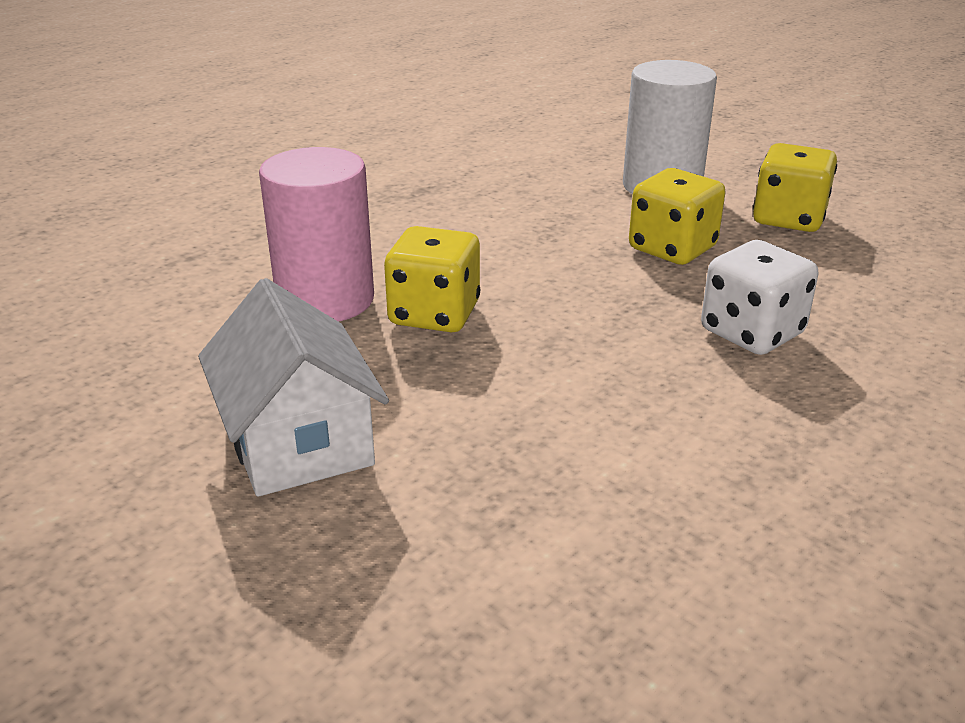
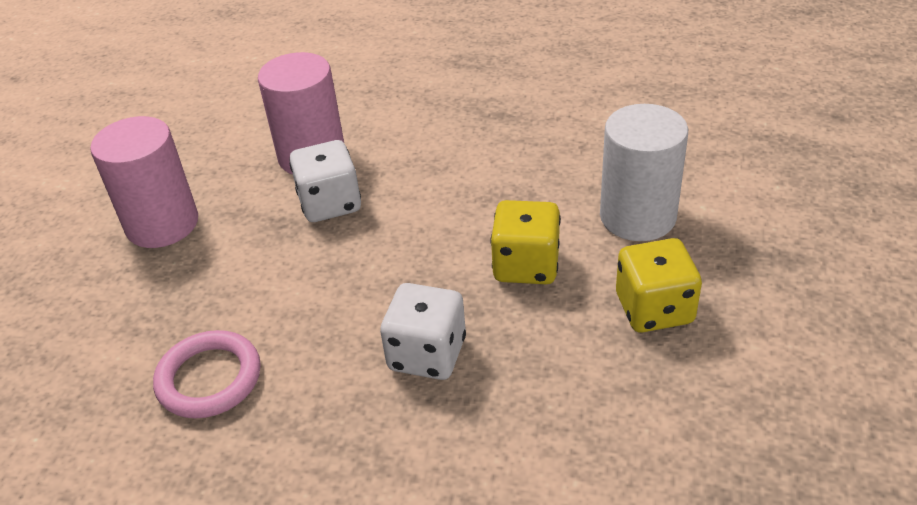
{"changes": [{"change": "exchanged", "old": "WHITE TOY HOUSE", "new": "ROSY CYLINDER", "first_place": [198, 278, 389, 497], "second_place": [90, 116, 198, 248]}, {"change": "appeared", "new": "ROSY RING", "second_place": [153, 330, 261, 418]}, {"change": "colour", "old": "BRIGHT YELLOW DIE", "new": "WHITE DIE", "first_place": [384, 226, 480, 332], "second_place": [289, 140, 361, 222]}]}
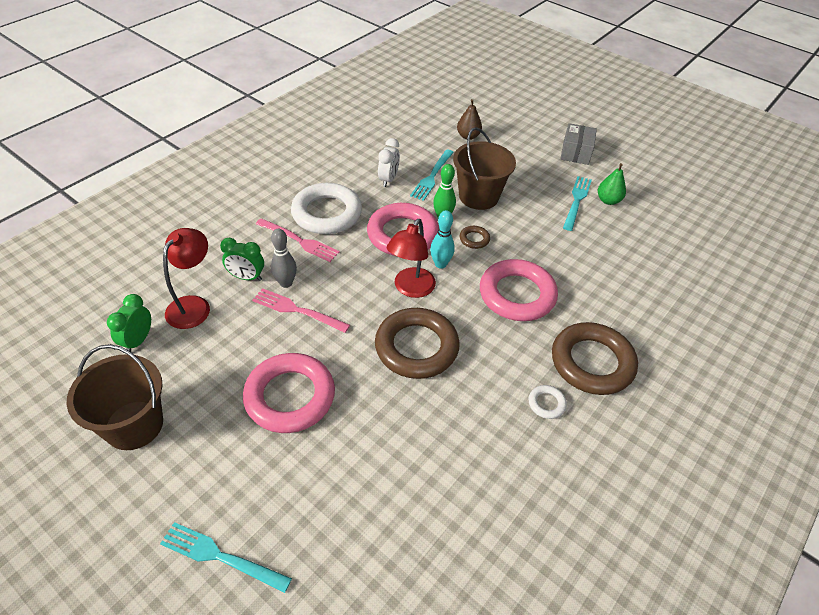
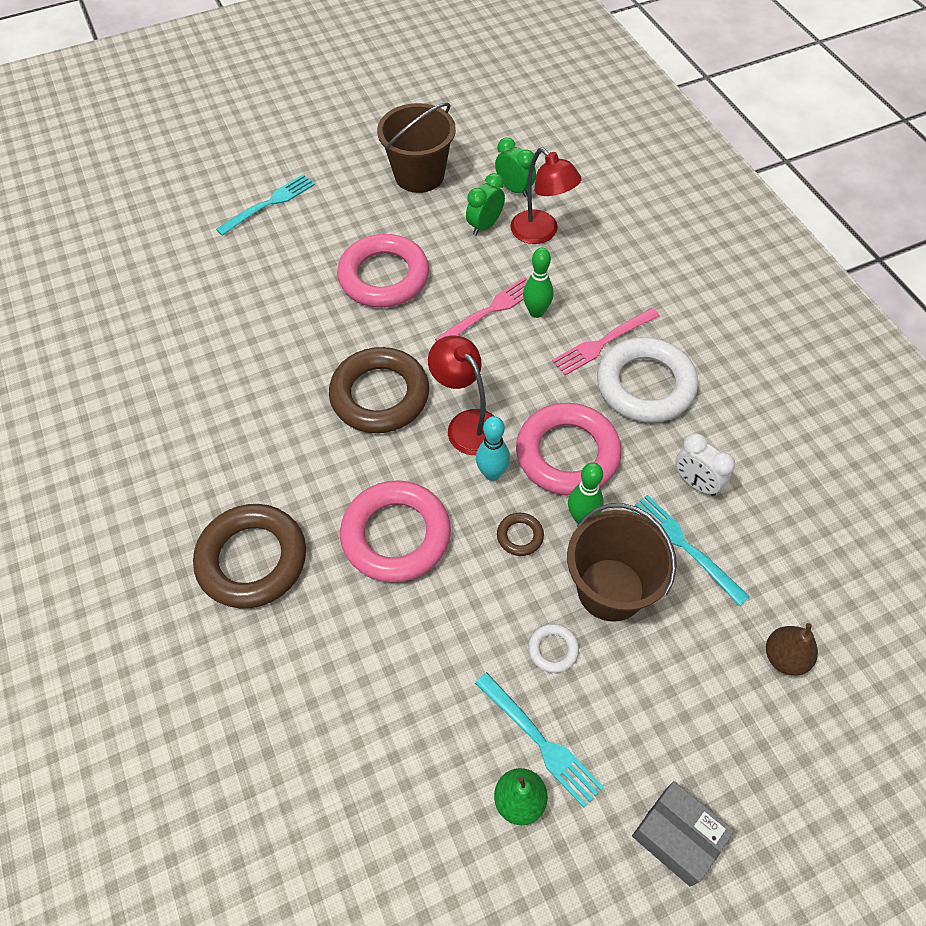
{"changes": [{"change": "relocated", "old": "GREEN BEDSIDE CLOCK", "first_place": [220, 238, 264, 281], "second_place": [466, 173, 505, 236]}, {"change": "colour", "old": "GRAY BOWLING PIN", "new": "GREEN BOWLING PIN", "first_place": [271, 229, 297, 288], "second_place": [523, 248, 553, 318]}, {"change": "relocated", "old": "WHITE RING", "first_place": [529, 385, 567, 419], "second_place": [528, 624, 579, 673]}]}
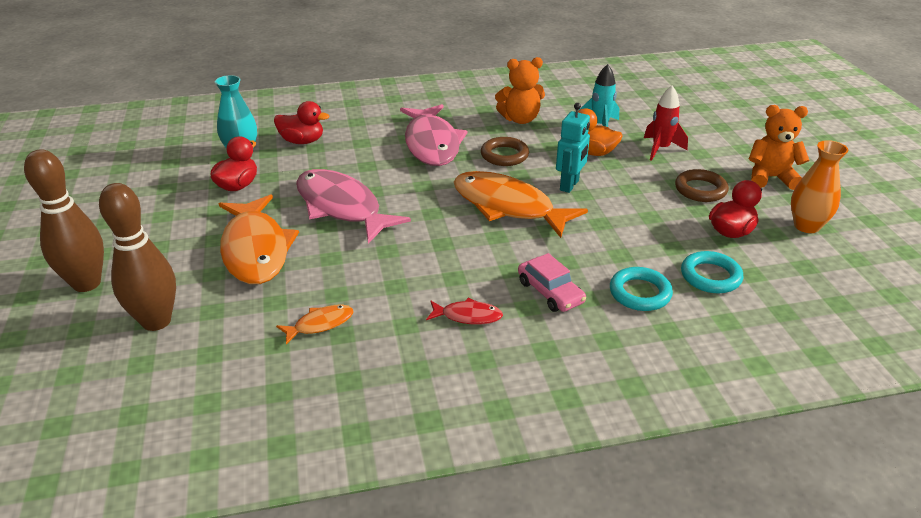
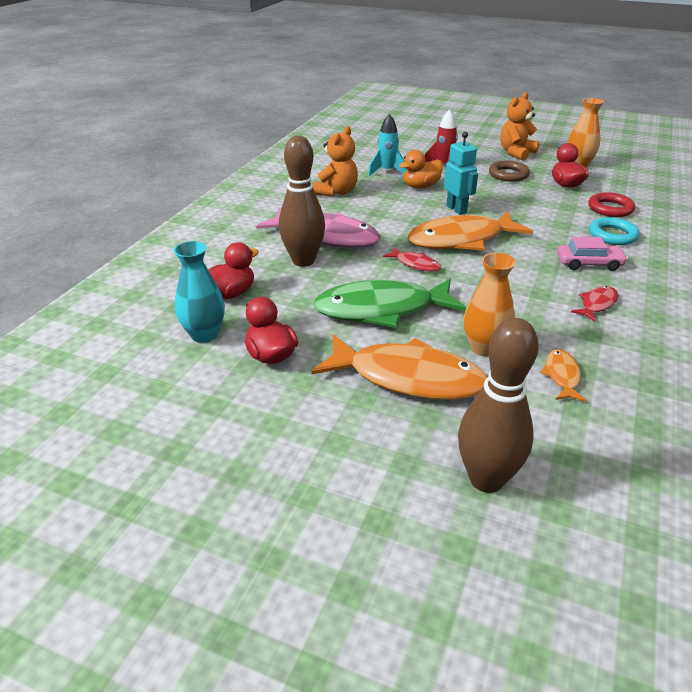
{"changes": [{"change": "relocated", "old": "DARK BROWN BOWLING PIN", "first_place": [24, 149, 104, 292], "second_place": [279, 136, 325, 267]}, {"change": "colour", "old": "ROSY FISH FIGURE", "new": "GREEN FISH FIGURE", "first_place": [296, 169, 411, 243], "second_place": [313, 278, 466, 328]}, {"change": "appeared", "new": "RED FISH FIGURE", "second_place": [383, 247, 441, 272]}, {"change": "appeared", "new": "BRIGHT ORANGE VASE", "second_place": [464, 253, 516, 357]}, {"change": "colour", "old": "AQUA RING", "new": "RED RING", "first_place": [681, 251, 743, 293], "second_place": [588, 192, 635, 217]}, {"change": "missing", "old": "DARK BROWN RING", "first_place": [481, 137, 529, 166]}]}
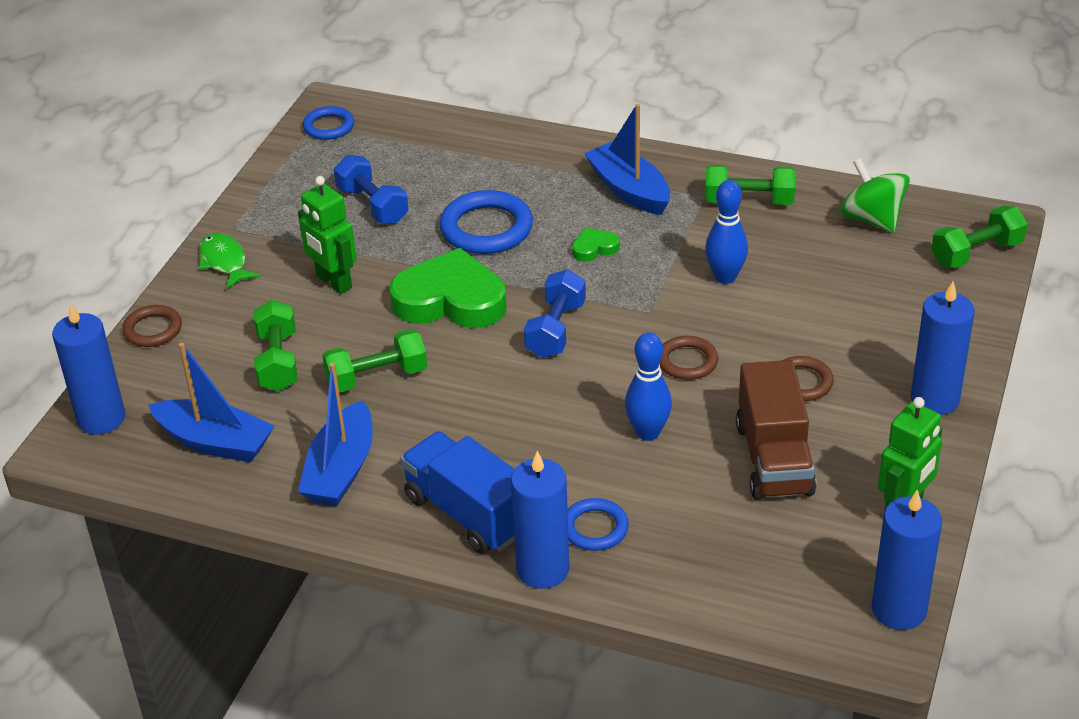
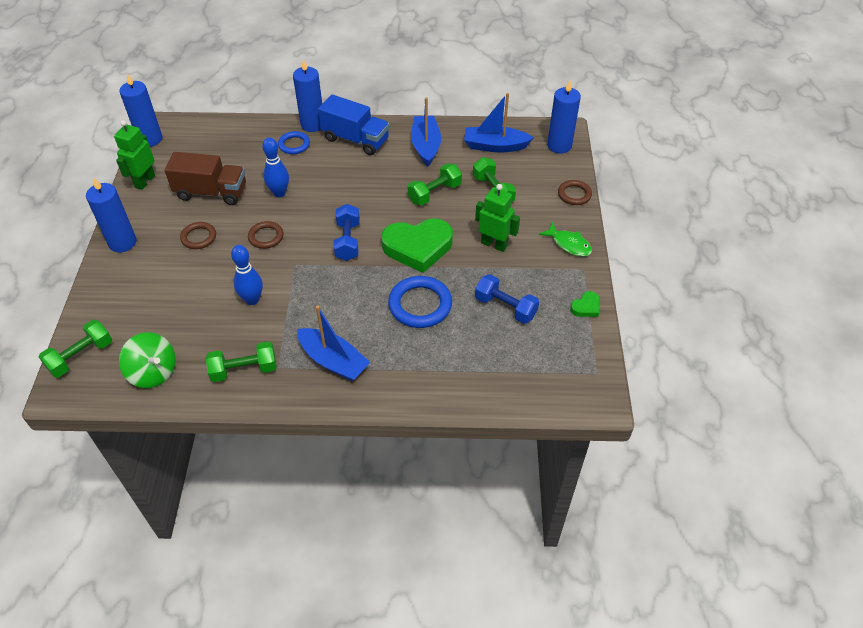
{"changes": [{"change": "spun", "old": "DARK BROWN TRUCK", "first_place": [736, 360, 816, 500], "second_place": [164, 152, 246, 205], "degrees": 120}, {"change": "relocated", "old": "GREEN HEART", "first_place": [572, 227, 620, 262], "second_place": [570, 291, 599, 317]}, {"change": "missing", "old": "COBALT RING", "first_place": [303, 106, 354, 140]}]}
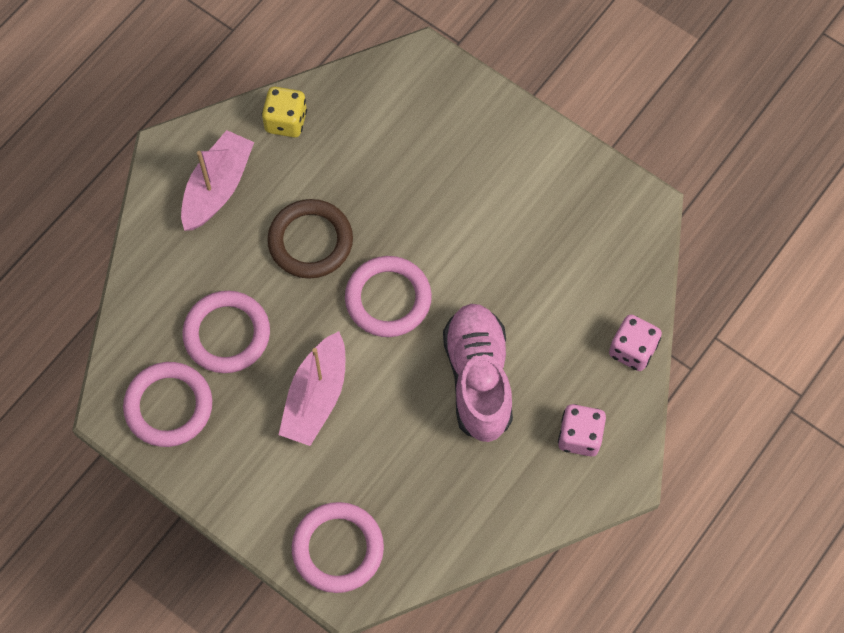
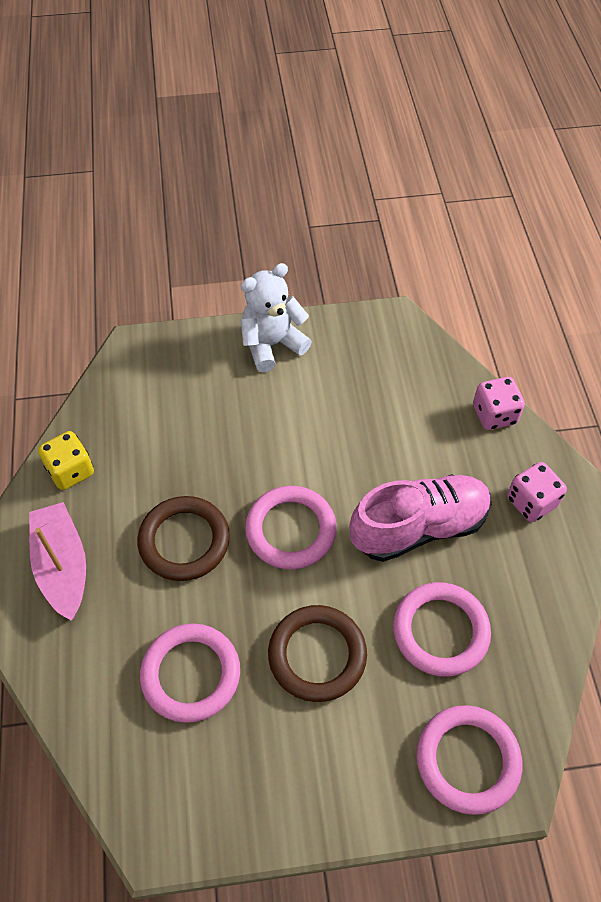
{"changes": [{"change": "appeared", "new": "WHITE TEDDY", "second_place": [240, 263, 312, 372]}, {"change": "exchanged", "old": "ROSY TOY BOAT", "new": "DARK BROWN RING", "first_place": [279, 331, 345, 446], "second_place": [268, 605, 367, 702]}, {"change": "spun", "old": "ROSY SNEAKER", "first_place": [443, 304, 513, 442], "second_place": [350, 474, 491, 562], "degrees": 120}, {"change": "relocated", "old": "ROSY RING", "first_place": [123, 362, 212, 447], "second_place": [393, 582, 491, 677]}]}
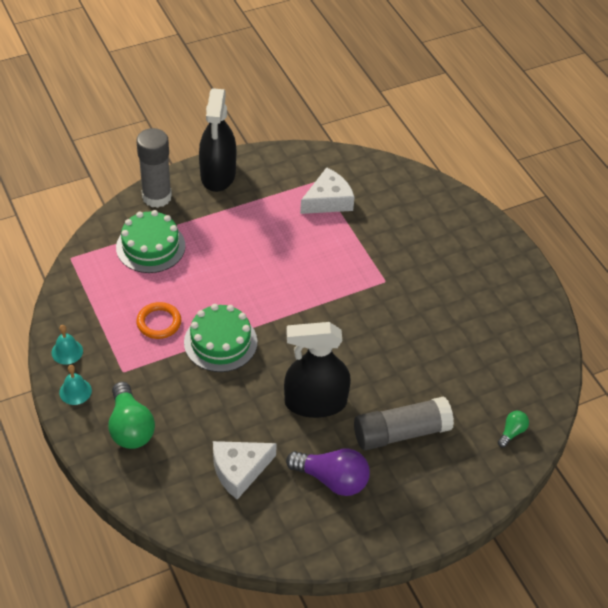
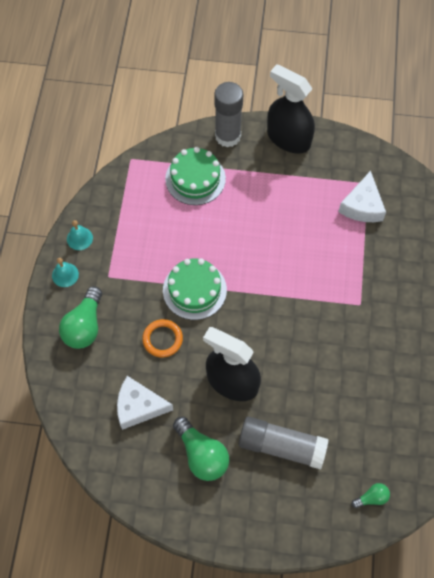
{"changes": [{"change": "relocated", "old": "BRIGHT ORANGE RING", "first_place": [136, 302, 181, 339], "second_place": [142, 319, 183, 358]}, {"change": "colour", "old": "ROYAL PURPLE BULB", "new": "GREEN BULB", "first_place": [286, 448, 370, 496], "second_place": [173, 417, 229, 481]}, {"change": "spun", "old": "EBONY SPRAY BOTTLE", "first_place": [199, 88, 236, 192], "second_place": [267, 64, 315, 154], "degrees": 90}, {"change": "spun", "old": "WHITE PIECE OF CHEESE", "first_place": [300, 167, 355, 214], "second_place": [338, 171, 386, 222], "degrees": 105}]}
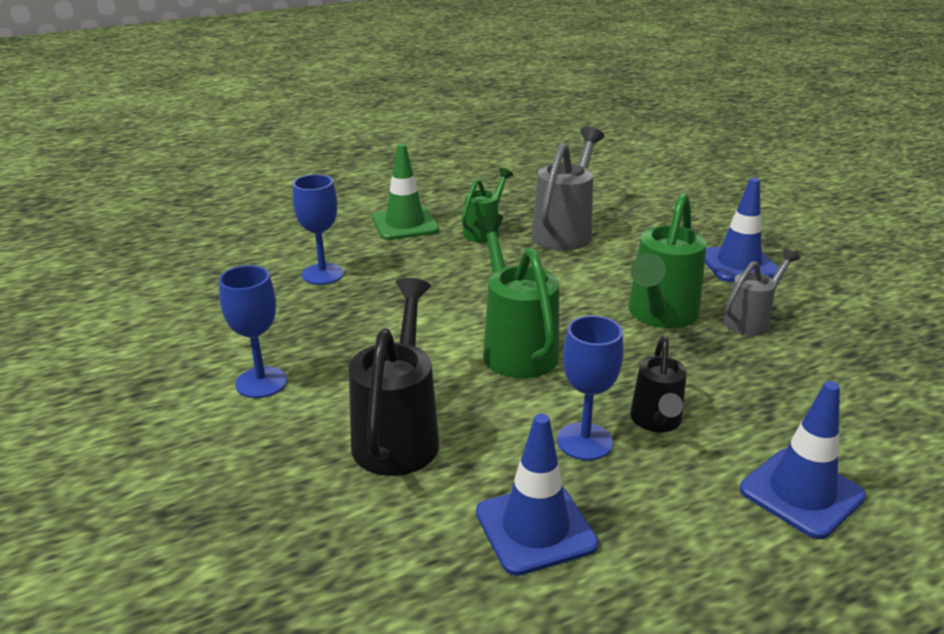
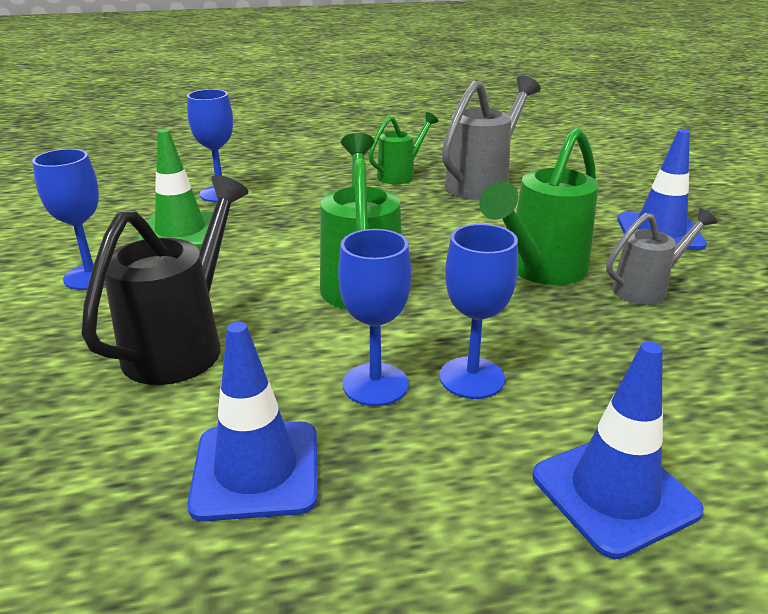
{"changes": [{"change": "relocated", "old": "GREEN SAFETY CONE", "first_place": [372, 143, 439, 240], "second_place": [137, 129, 213, 248]}, {"change": "exchanged", "old": "EBONY WATERING CAN", "new": "COBALT CHALICE", "first_place": [630, 336, 687, 432], "second_place": [440, 224, 518, 399]}]}
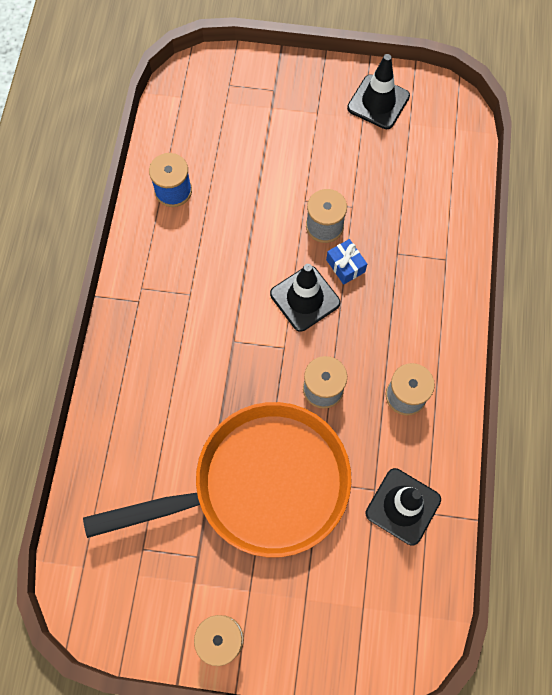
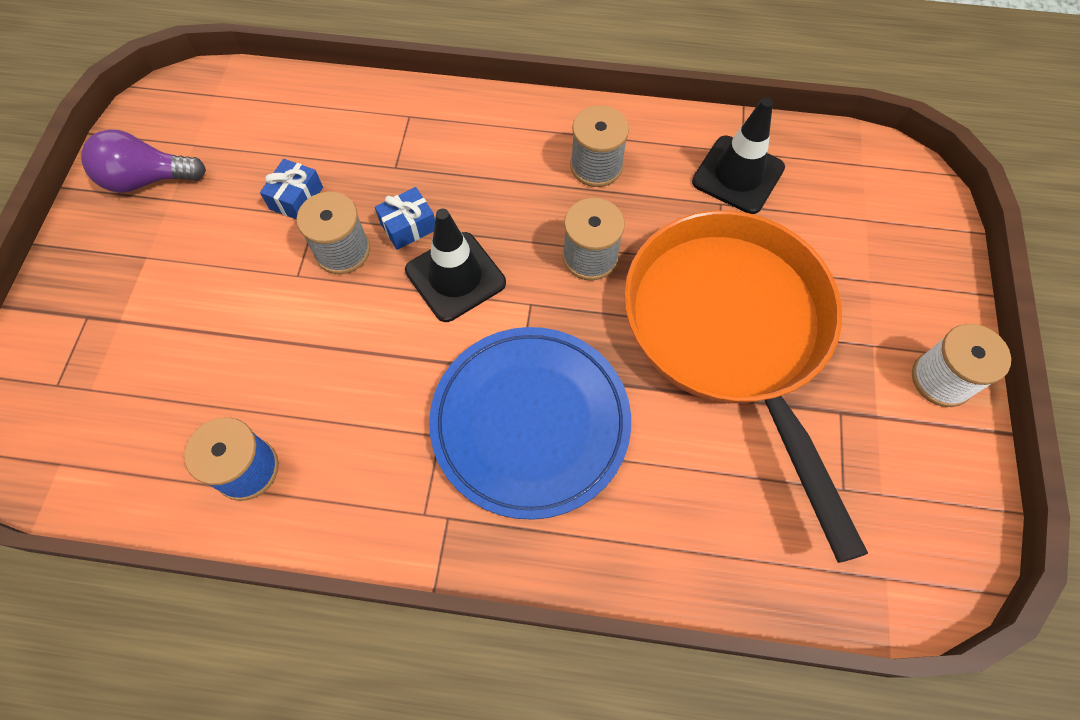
{"changes": [{"change": "exchanged", "old": "EBONY SAFETY CONE", "new": "ROYAL PURPLE BULB", "first_place": [347, 54, 410, 129], "second_place": [81, 129, 206, 193]}, {"change": "appeared", "new": "COBALT WRAPPED GIFT", "second_place": [260, 159, 323, 220]}, {"change": "appeared", "new": "COBALT DINNER PLATE", "second_place": [429, 327, 631, 520]}]}
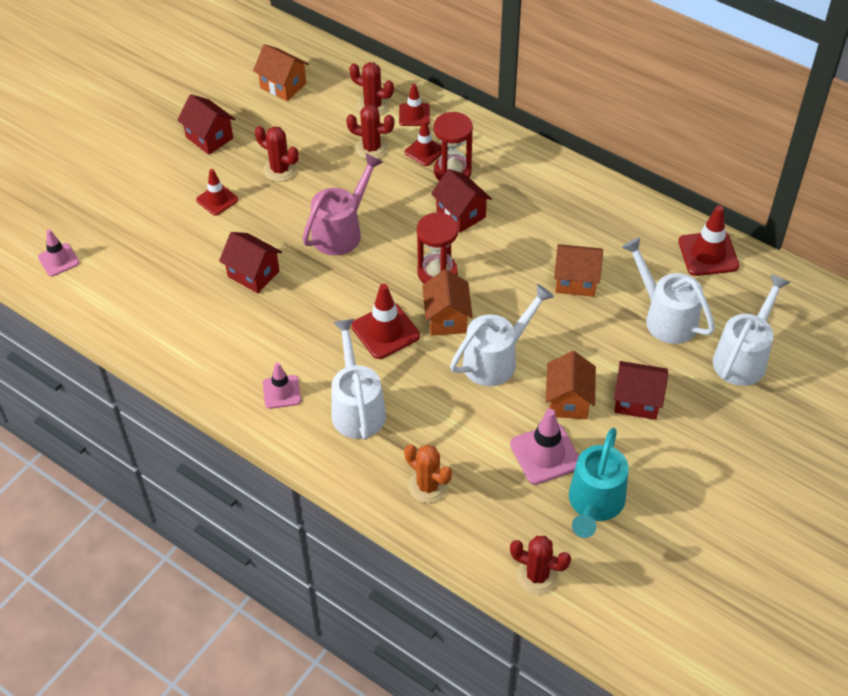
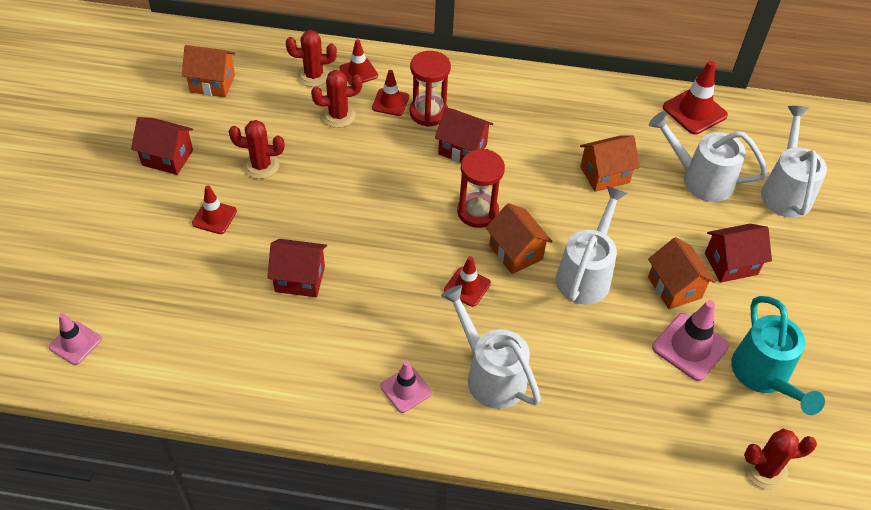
{"changes": [{"change": "size", "old": "RED SAFETY CONE", "first_place": [352, 284, 420, 359], "second_place": [444, 256, 491, 307], "factor": 0.64}, {"change": "missing", "old": "ROSY WATERING CAN", "first_place": [302, 154, 383, 255]}, {"change": "missing", "old": "BRIGHT ORANGE CACTUS", "first_place": [404, 444, 452, 503]}]}
